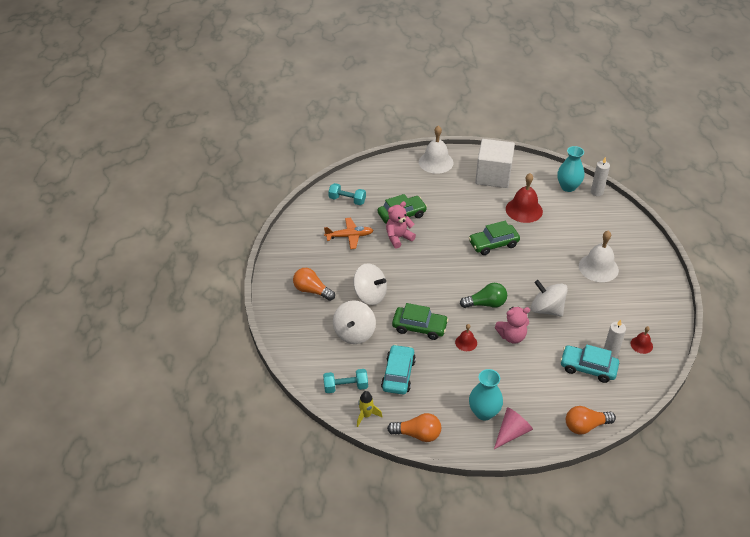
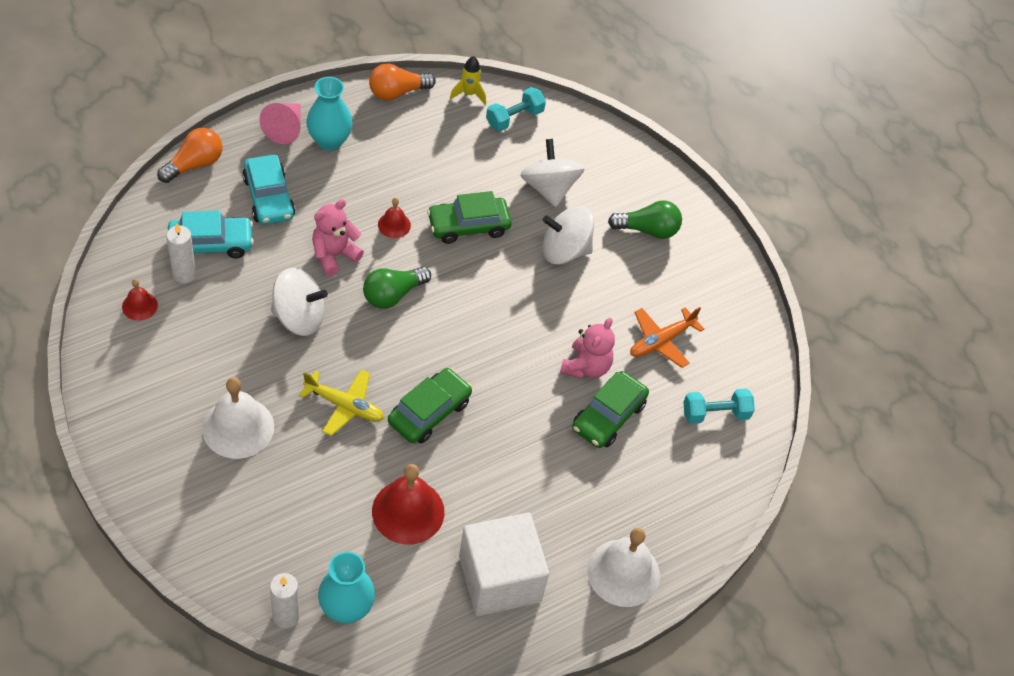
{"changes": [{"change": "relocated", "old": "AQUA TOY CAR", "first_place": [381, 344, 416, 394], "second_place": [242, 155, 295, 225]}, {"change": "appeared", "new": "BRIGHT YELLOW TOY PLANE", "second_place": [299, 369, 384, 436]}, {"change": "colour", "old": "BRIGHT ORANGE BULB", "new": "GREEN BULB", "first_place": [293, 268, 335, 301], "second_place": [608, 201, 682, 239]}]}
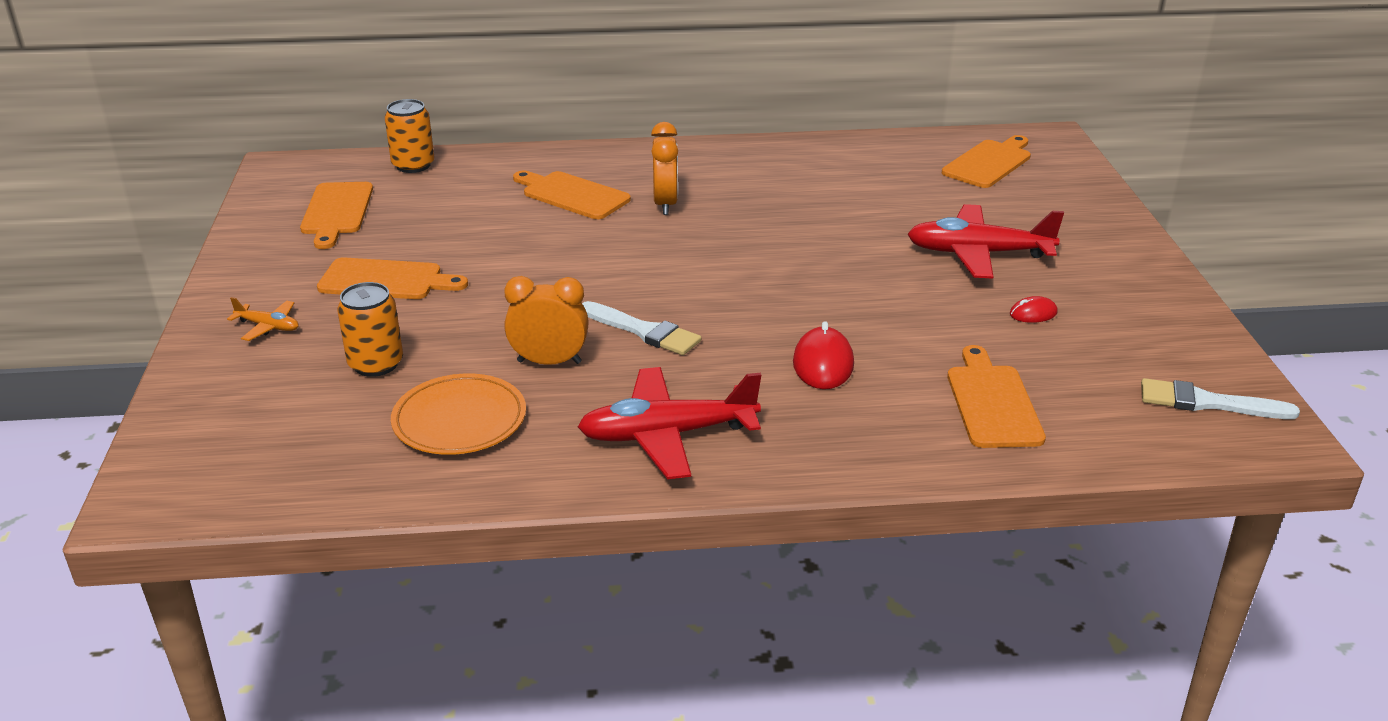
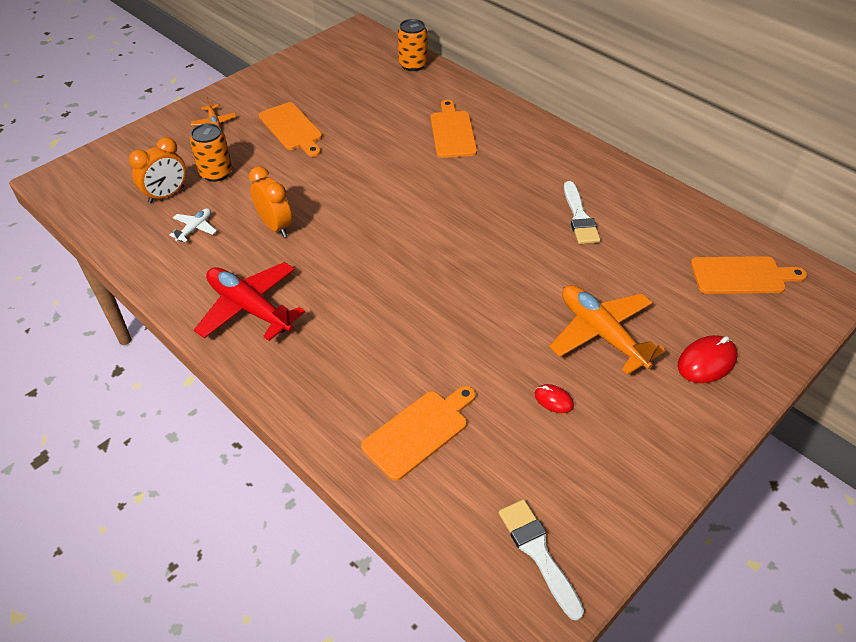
{"changes": [{"change": "relocated", "old": "BRIGHT ORANGE BEDSIDE CLOCK", "first_place": [651, 122, 678, 215], "second_place": [129, 137, 186, 203]}, {"change": "exchanged", "old": "BRIGHT ORANGE DINNER PLATE", "new": "WHITE TOY PLANE", "first_place": [391, 374, 526, 455], "second_place": [169, 208, 217, 242]}, {"change": "colour", "old": "RED TOY PLANE", "new": "BRIGHT ORANGE TOY PLANE", "first_place": [907, 204, 1064, 279], "second_place": [549, 285, 666, 375]}, {"change": "relocated", "old": "WHITE PAINTBRUSH", "first_place": [582, 301, 701, 355], "second_place": [564, 181, 601, 244]}, {"change": "relocated", "old": "RED MOUSE", "first_place": [793, 321, 854, 389], "second_place": [678, 335, 738, 383]}, {"change": "missing", "old": "BRIGHT ORANGE CUTTING BOARD", "first_place": [300, 182, 373, 249]}]}
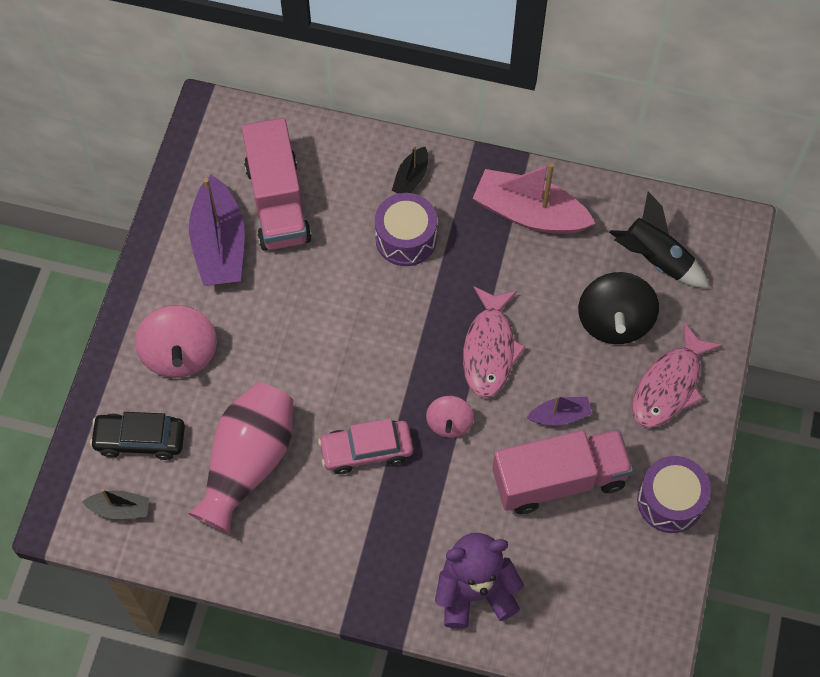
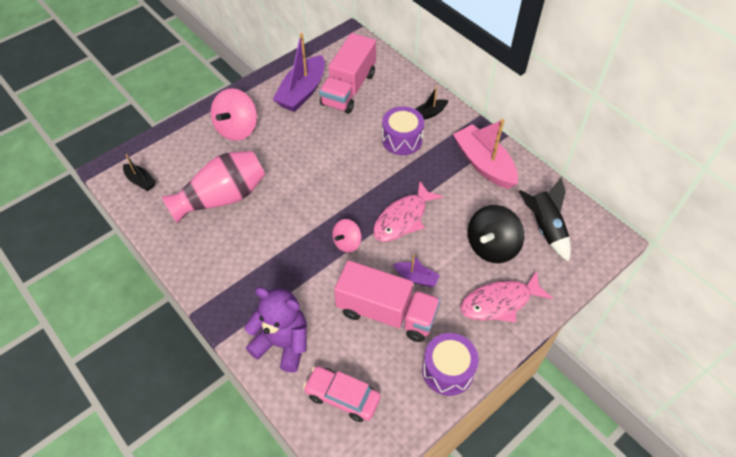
{"changes": [{"change": "relocated", "old": "ROSY TOY CAR", "first_place": [318, 419, 413, 474], "second_place": [303, 366, 381, 422]}, {"change": "missing", "old": "EBONY TOY CAR", "first_place": [90, 412, 185, 460]}]}
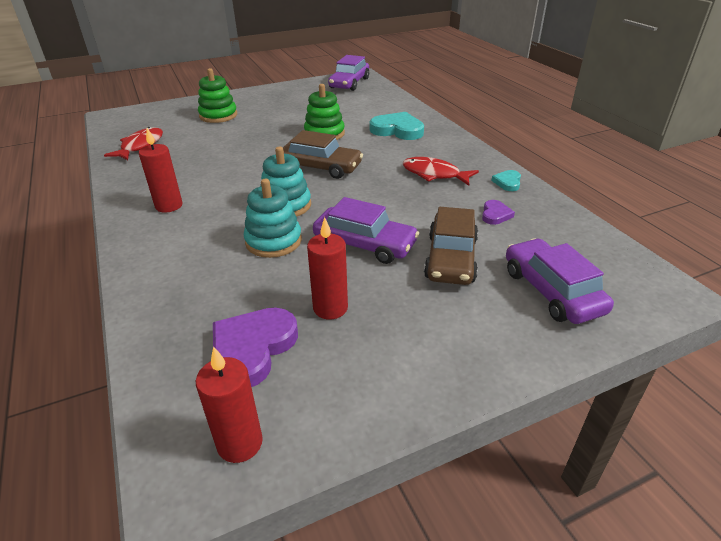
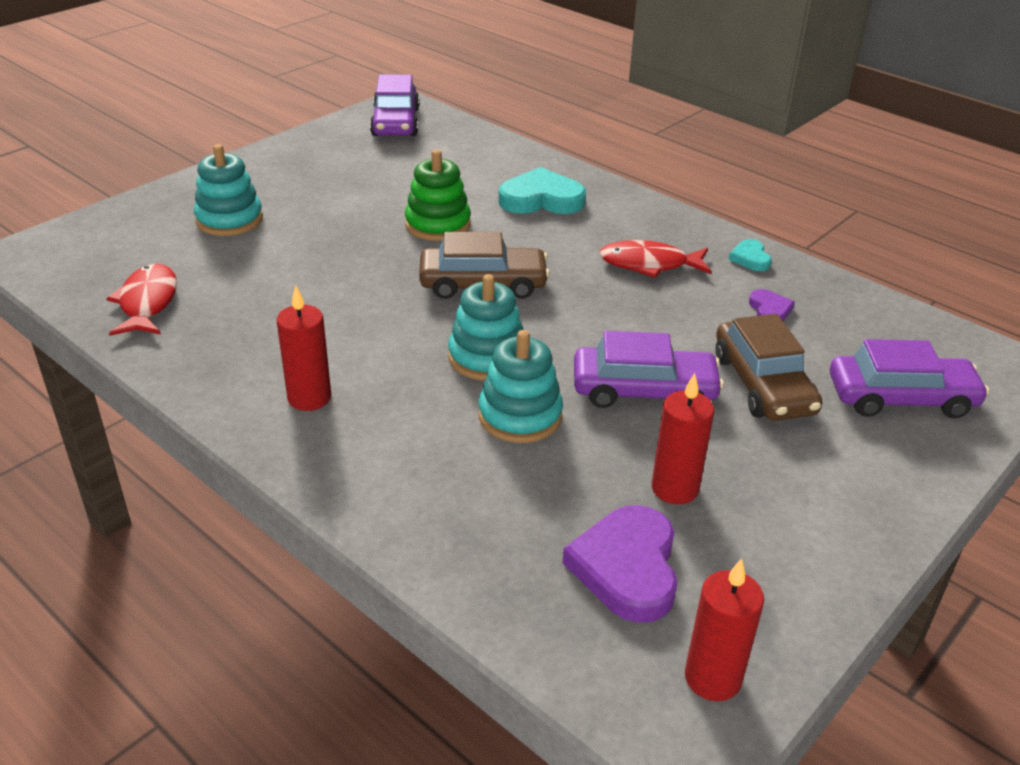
{"changes": [{"change": "colour", "old": "GREEN RING STACKER", "new": "AQUA RING STACKER", "first_place": [198, 68, 237, 123], "second_place": [194, 144, 263, 236]}, {"change": "spun", "old": "ROYAL PURPLE TOY CAR", "first_place": [506, 238, 614, 324], "second_place": [830, 339, 989, 418], "degrees": 135}]}
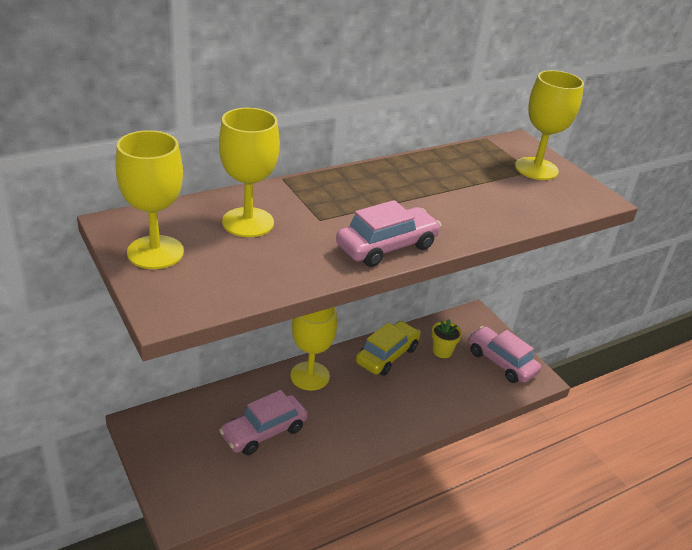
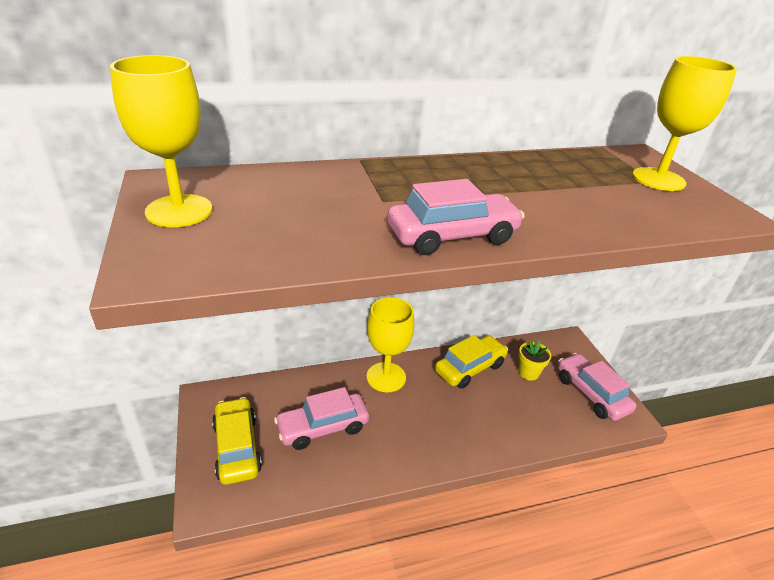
{"changes": [{"change": "appeared", "new": "BRIGHT YELLOW TOY CAR", "second_place": [212, 397, 262, 485]}, {"change": "missing", "old": "BRIGHT YELLOW CHALICE", "first_place": [219, 108, 280, 237]}]}
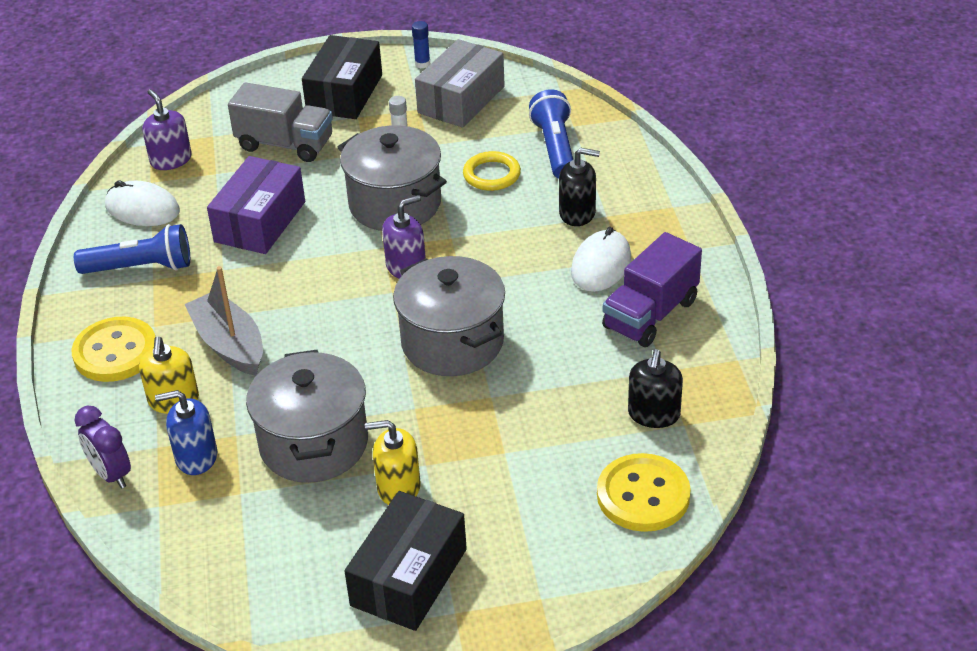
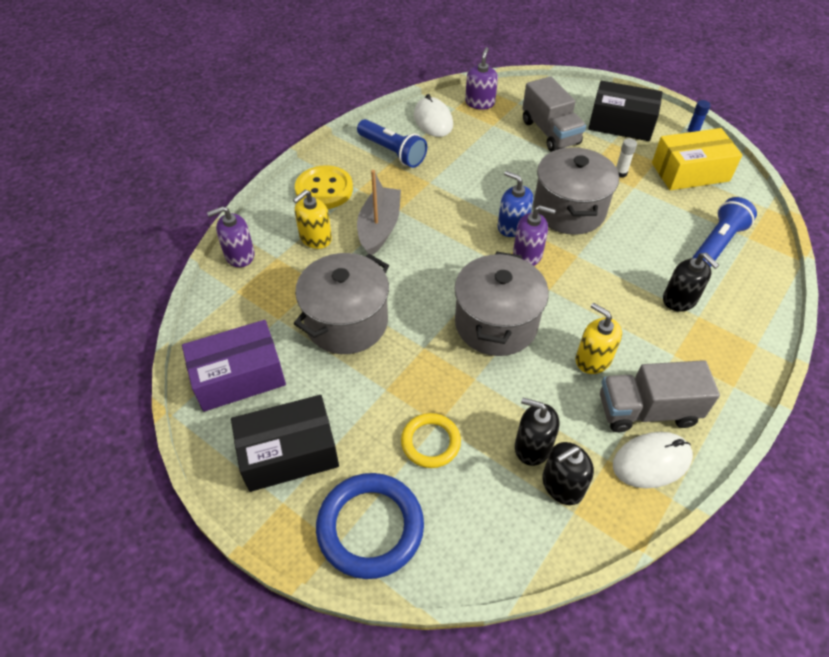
{"changes": [{"change": "relocated", "old": "ROYAL PURPLE PARCEL", "first_place": [207, 156, 305, 254], "second_place": [182, 320, 286, 412]}, {"change": "exchanged", "old": "ROYAL PURPLE BEDSIDE CLOCK", "new": "ROYAL PURPLE SOAP PUMP", "first_place": [74, 406, 131, 489], "second_place": [207, 206, 255, 267]}, {"change": "appeared", "new": "COBALT RING", "second_place": [316, 473, 424, 579]}, {"change": "relocated", "old": "BRIGHT YELLOW RING", "first_place": [463, 151, 521, 191], "second_place": [401, 413, 461, 468]}, {"change": "relocated", "old": "COBALT SOAP PUMP", "first_place": [155, 390, 217, 475], "second_place": [498, 171, 533, 237]}, {"change": "appeared", "new": "EBONY SOAP PUMP", "second_place": [515, 398, 559, 466]}, {"change": "relocated", "old": "BRIGHT YELLOW SOAP PUMP", "first_place": [365, 420, 421, 505], "second_place": [576, 303, 622, 374]}, {"change": "spun", "old": "EBONY PARCEL", "first_place": [302, 35, 382, 119], "second_place": [588, 81, 663, 141], "degrees": 45}, {"change": "colour", "old": "ROYAL PURPLE TRUCK", "new": "GRAY TRUCK", "first_place": [602, 232, 702, 347], "second_place": [600, 360, 720, 432]}, {"change": "relocated", "old": "WHITE MOUSE", "first_place": [571, 227, 631, 292], "second_place": [613, 432, 693, 488]}, {"change": "colour", "old": "GRAY PARCEL", "new": "BRIGHT YELLOW PARCEL", "first_place": [415, 39, 505, 128], "second_place": [652, 128, 742, 190]}, {"change": "missing", "old": "BRIGHT YELLOW SEWING BUTTON", "first_place": [597, 453, 691, 532]}]}
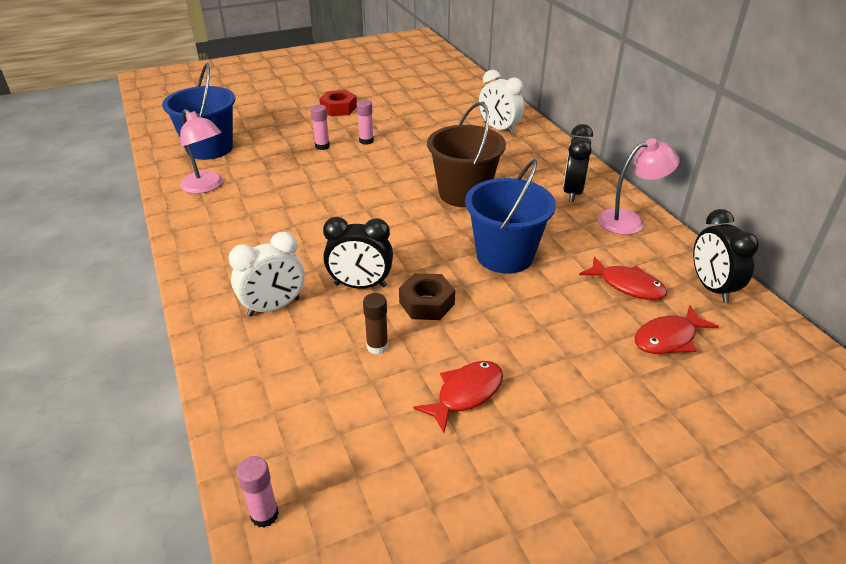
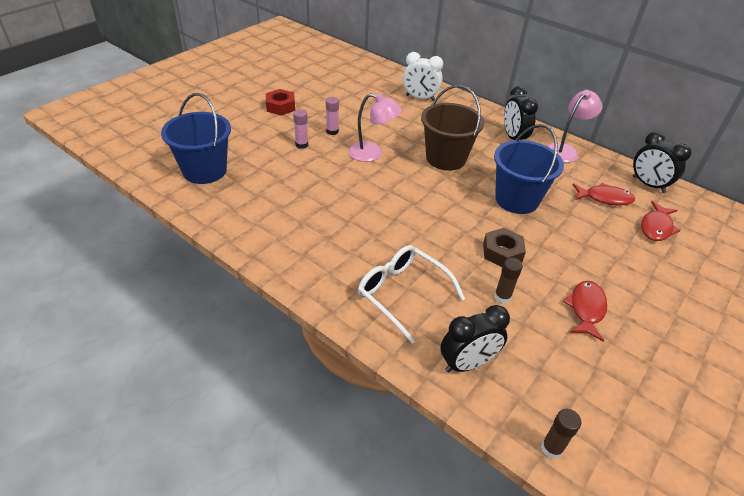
{"changes": [{"change": "relocated", "old": "ROSY DESK LAMP", "first_place": [180, 109, 223, 194], "second_place": [349, 93, 402, 162]}, {"change": "exchanged", "old": "WHITE BEDSIDE CLOCK", "new": "WHITE EYEGLASSES", "first_place": [229, 232, 305, 317], "second_place": [358, 245, 465, 344]}, {"change": "relocated", "old": "EBONY BEDSIDE CLOCK", "first_place": [323, 217, 393, 289], "second_place": [441, 305, 510, 373]}, {"change": "colour", "old": "ROSY GLUE", "new": "DARK BROWN GLUE", "first_place": [237, 456, 279, 528], "second_place": [541, 409, 581, 459]}]}
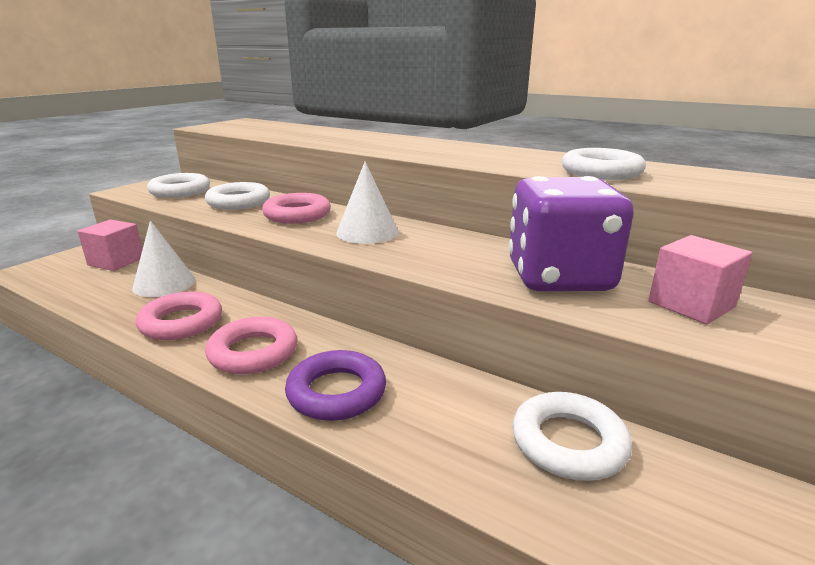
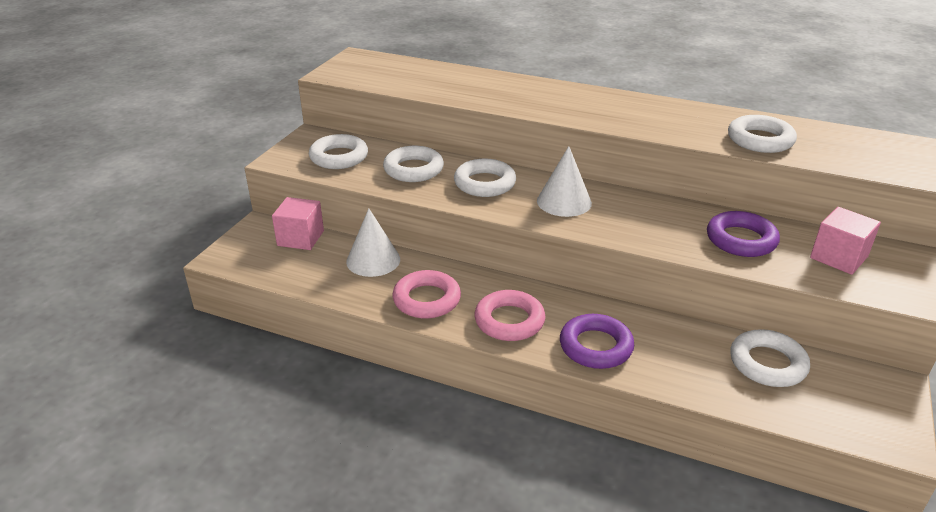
{"changes": [{"change": "colour", "old": "ROSY RING", "new": "WHITE RING", "first_place": [262, 193, 331, 224], "second_place": [454, 159, 516, 197]}, {"change": "exchanged", "old": "ROYAL PURPLE DIE", "new": "ROYAL PURPLE RING", "first_place": [508, 176, 634, 291], "second_place": [707, 211, 780, 257]}]}
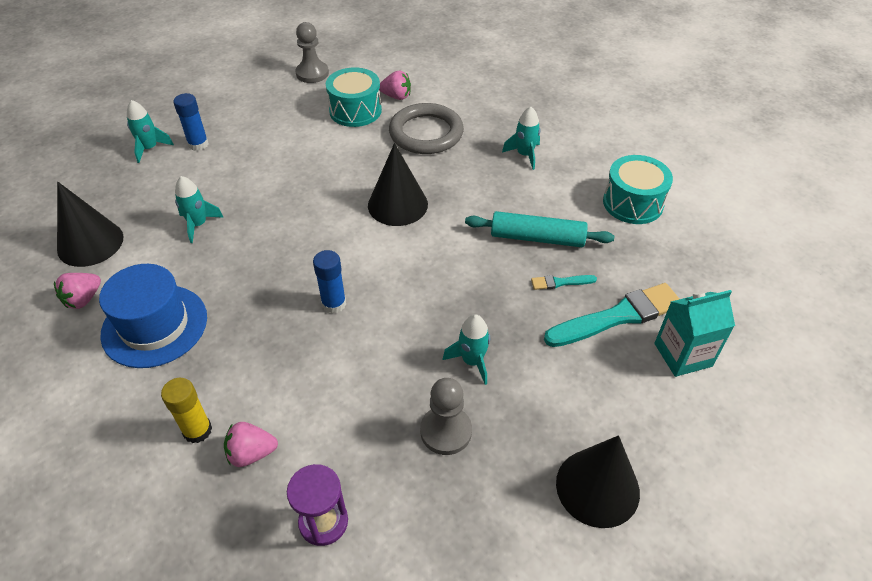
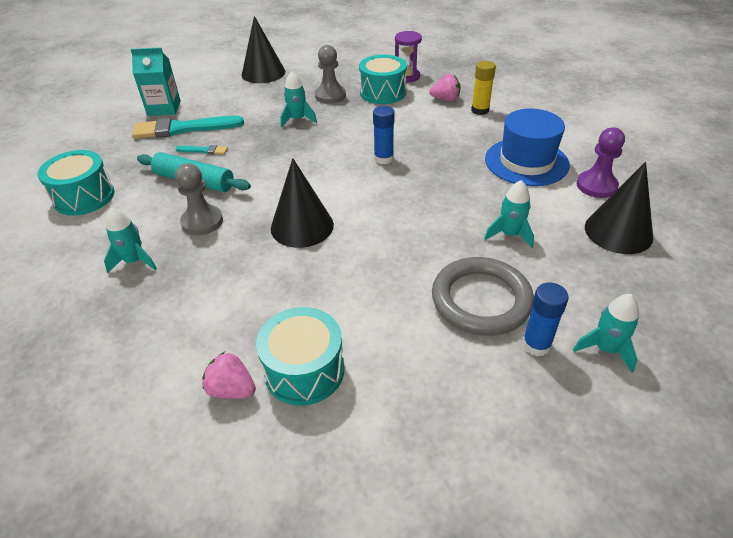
{"changes": [{"change": "relocated", "old": "GRAY PAWN", "first_place": [295, 22, 329, 83], "second_place": [175, 163, 223, 235]}, {"change": "appeared", "new": "AQUA DRUM", "second_place": [359, 55, 407, 104]}, {"change": "relocated", "old": "GRAY RING", "first_place": [389, 103, 464, 154], "second_place": [432, 257, 534, 336]}, {"change": "exchanged", "old": "ROSY BERRY", "new": "ROYAL PURPLE PAWN", "first_place": [54, 273, 101, 309], "second_place": [577, 127, 625, 198]}]}
